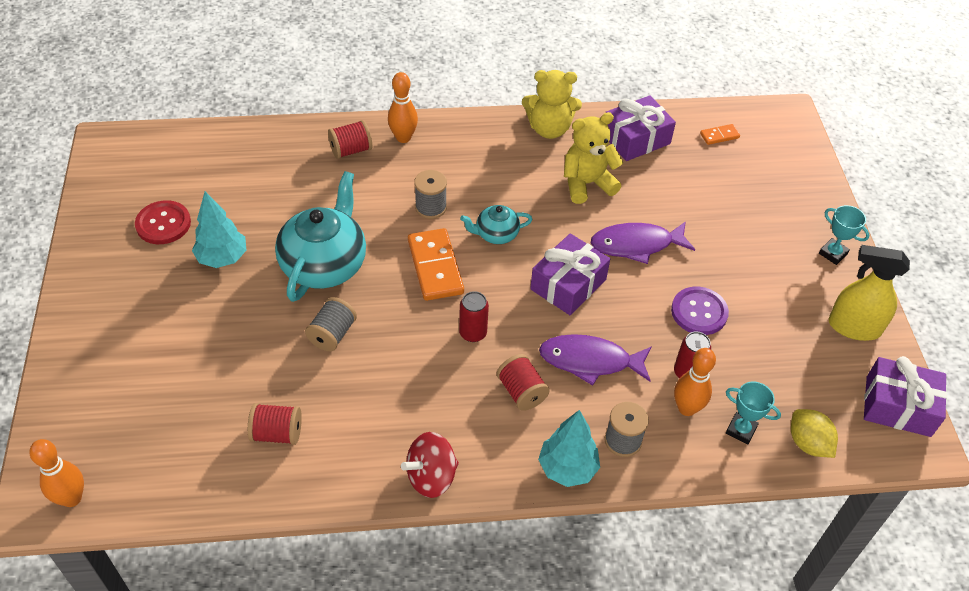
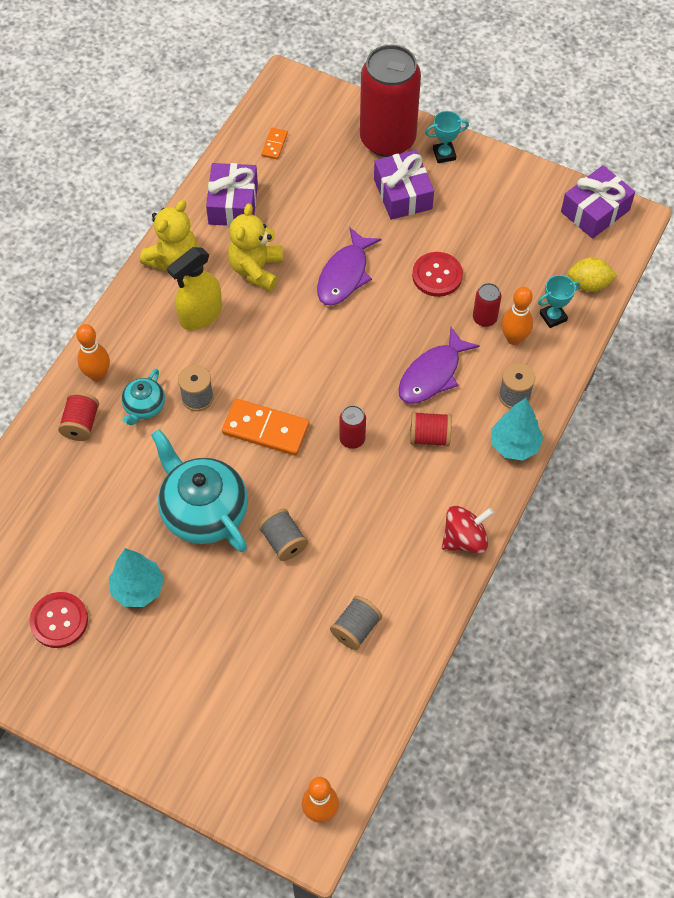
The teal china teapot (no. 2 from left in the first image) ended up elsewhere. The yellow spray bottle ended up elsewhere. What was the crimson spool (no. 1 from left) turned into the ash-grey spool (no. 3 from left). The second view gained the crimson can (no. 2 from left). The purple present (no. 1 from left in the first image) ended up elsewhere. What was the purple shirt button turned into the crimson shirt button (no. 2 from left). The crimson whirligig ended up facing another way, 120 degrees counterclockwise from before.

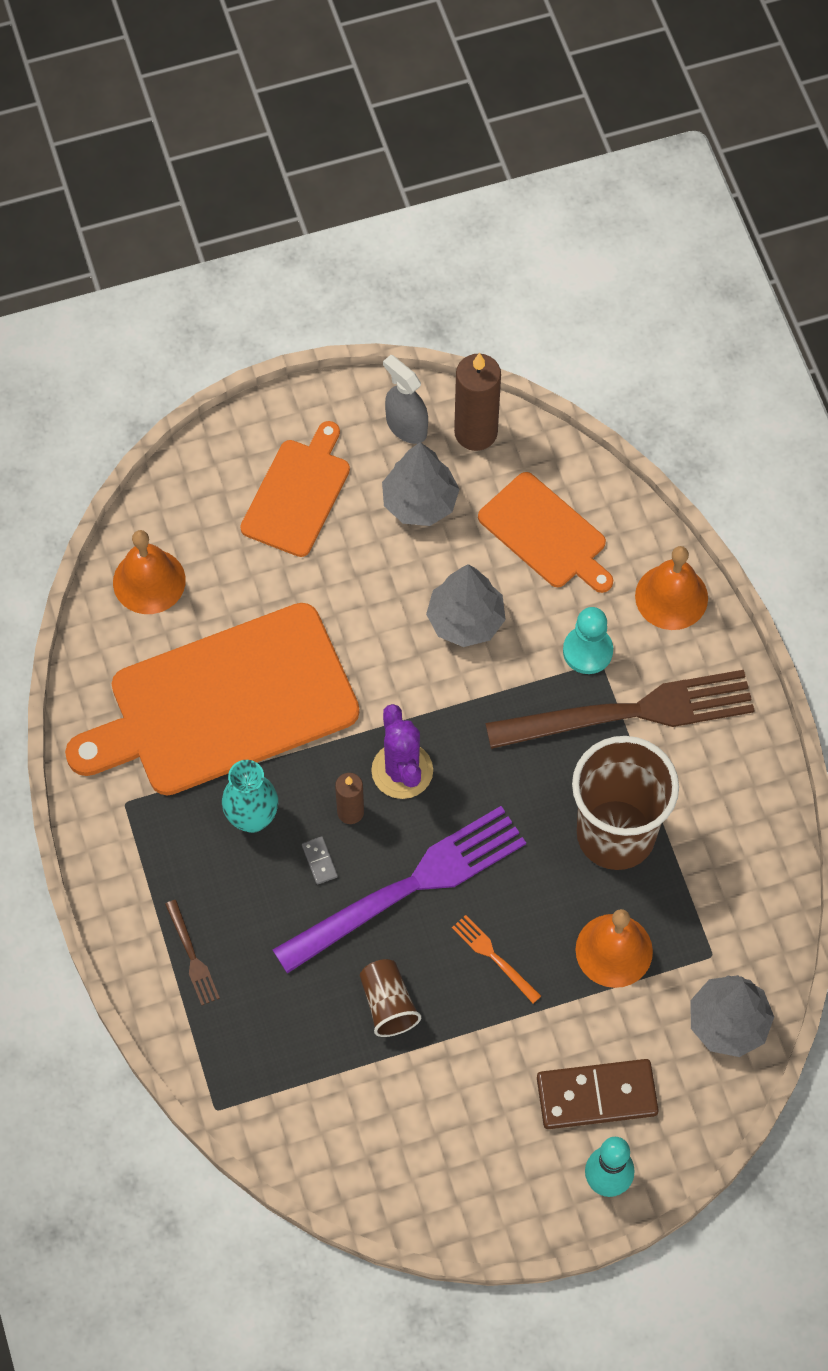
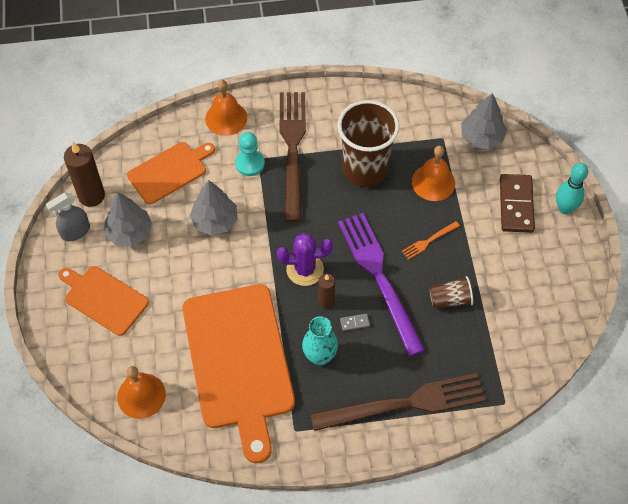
The size of the brown table fork (no. 1 from left in the first image) changed by a factor of 2.46.

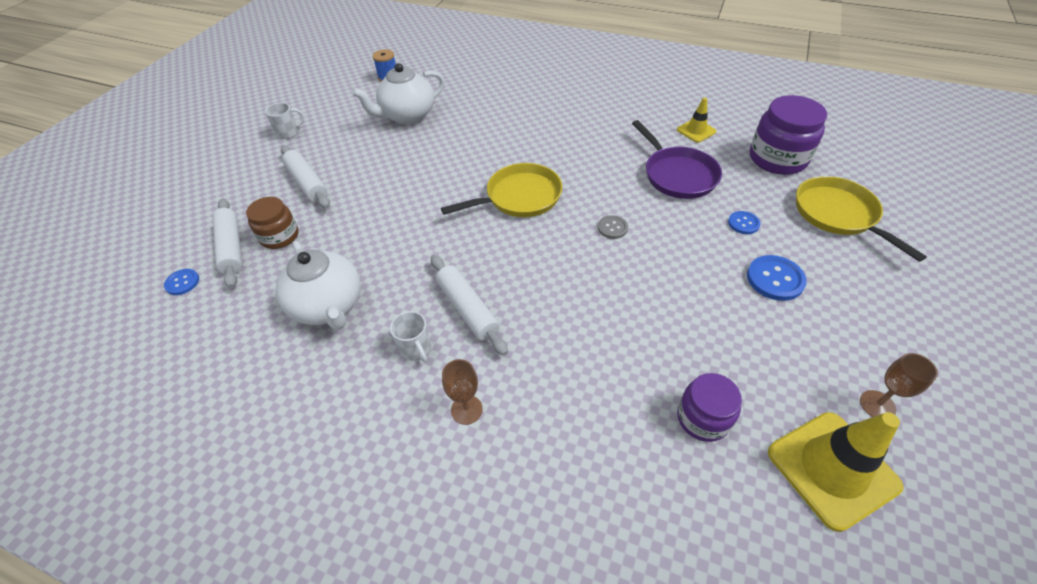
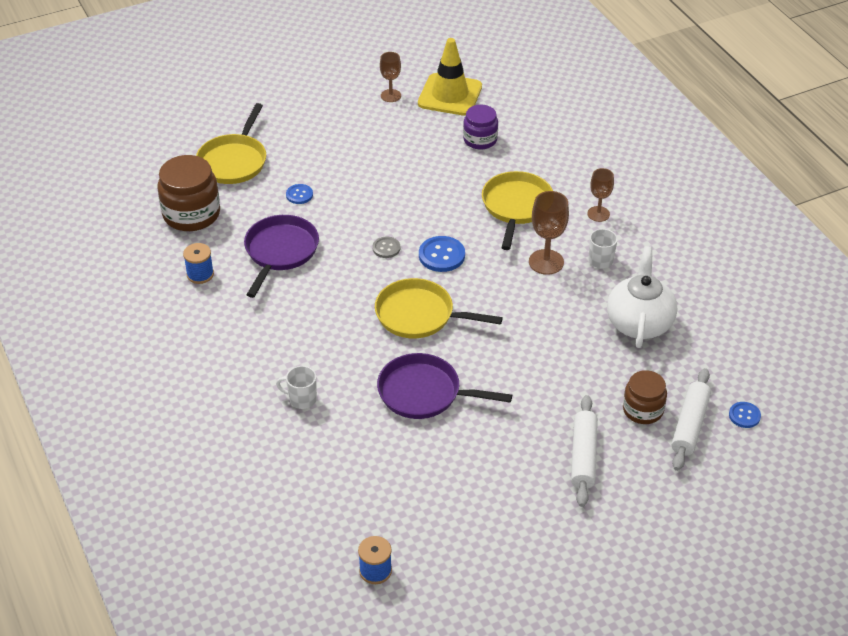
What was the purple jam jar (no. 2 from left) turned into the brown jam jar (no. 1 from left). Where the yellow safety cone (no. 1 from left) stood, the blue spool (no. 1 from left) came to stand. The pure white tea mug (no. 1 from left) ended up elsewhere. The second view gained the purple frying pan (no. 2 from left). The blue shirt button (no. 3 from left in the first image) ended up elsewhere. The second view gained the yellow frying pan (no. 3 from left). Where the pure white pastry roller (no. 3 from left) stood, the brown chalice (no. 2 from left) came to stand. The second view lost the pure white china teapot (no. 2 from left).

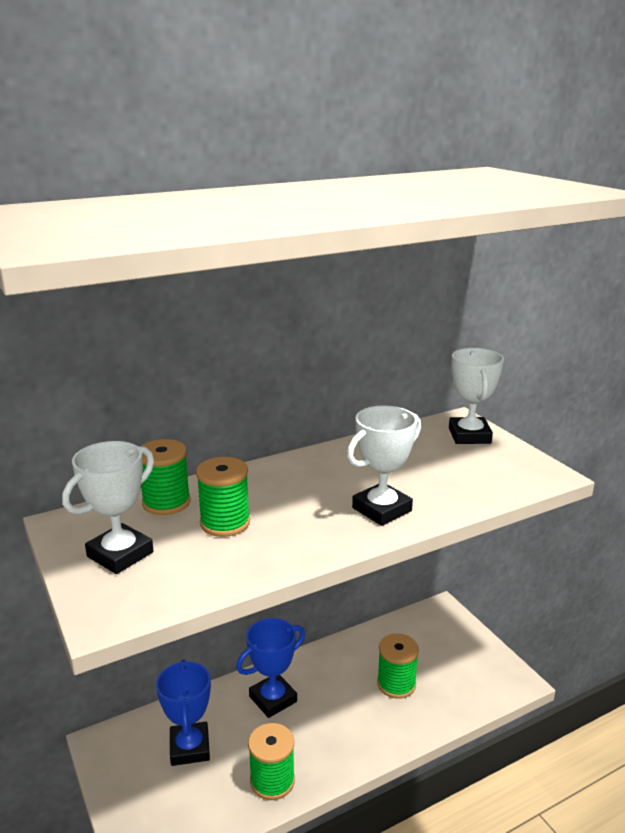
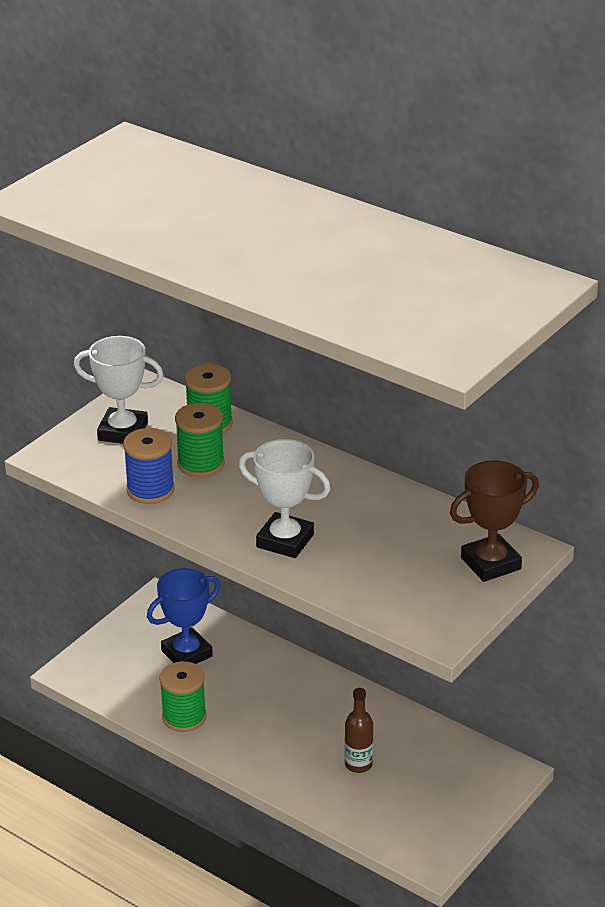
The second view gained the blue spool. Where the green spool (no. 4 from left) stood, the brown flask came to stand. What was the pure white trophy (no. 3 from left) turned into the brown trophy. The second view lost the blue trophy (no. 2 from left).

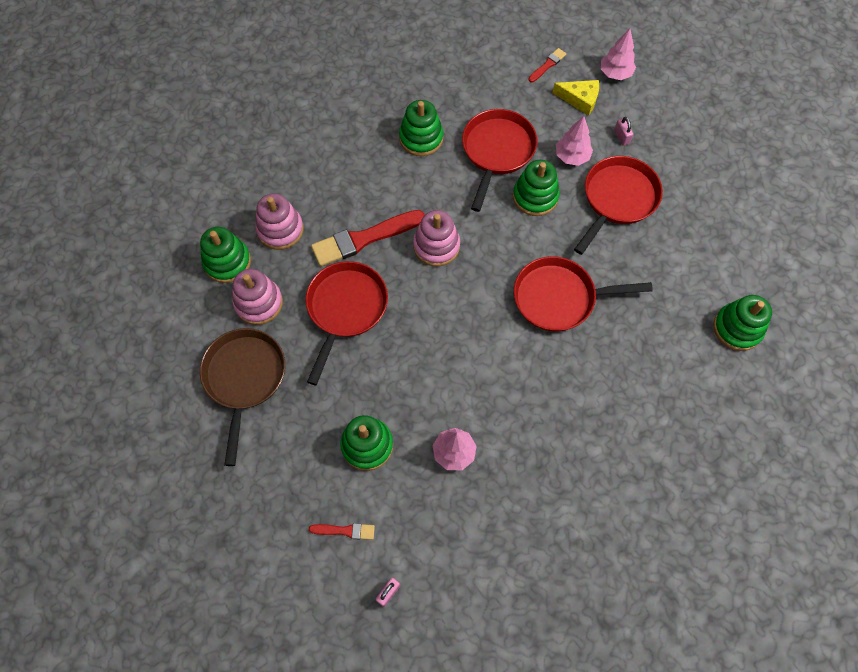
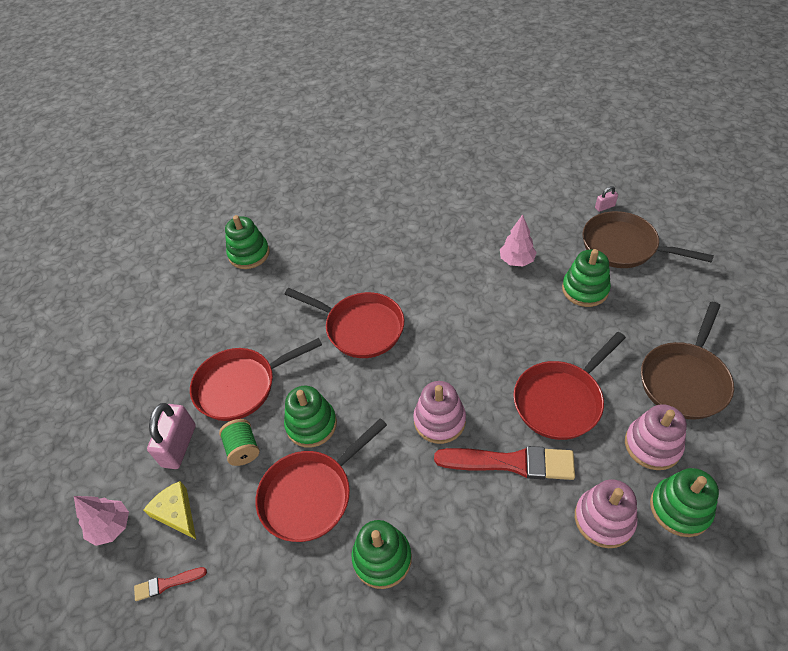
The size of the rosy small lock (no. 2 from left in the first image) changed by a factor of 2.06. Where the rosy fir tree (no. 2 from left) stood, the green spool came to stand. Where the crimson brush (no. 1 from left) stood, the brown frying pan (no. 1 from left) came to stand.

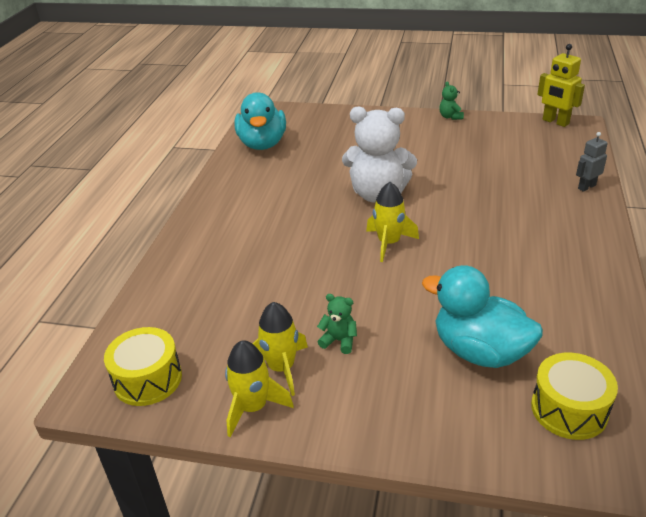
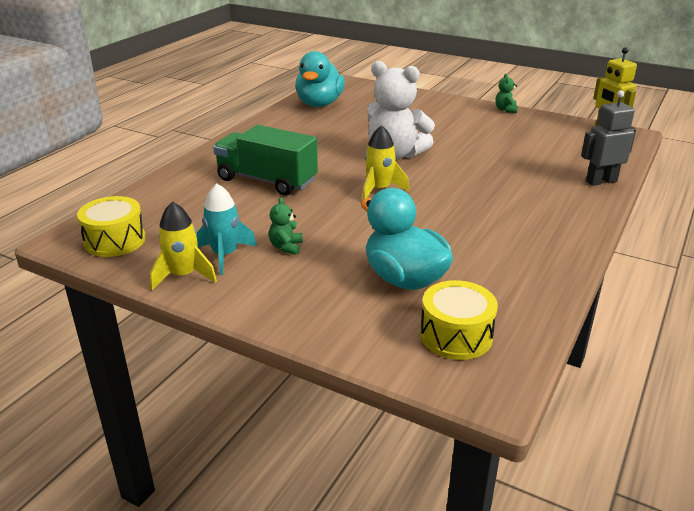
What was the yellow spaceship (no. 2 from left) turned into the teal spaceship. The second view gained the green toy truck. The green stuffed bear (no. 1 from left) ended up facing another way, 120 degrees counterclockwise from before. The size of the ash-grey robot changed by a factor of 1.52.

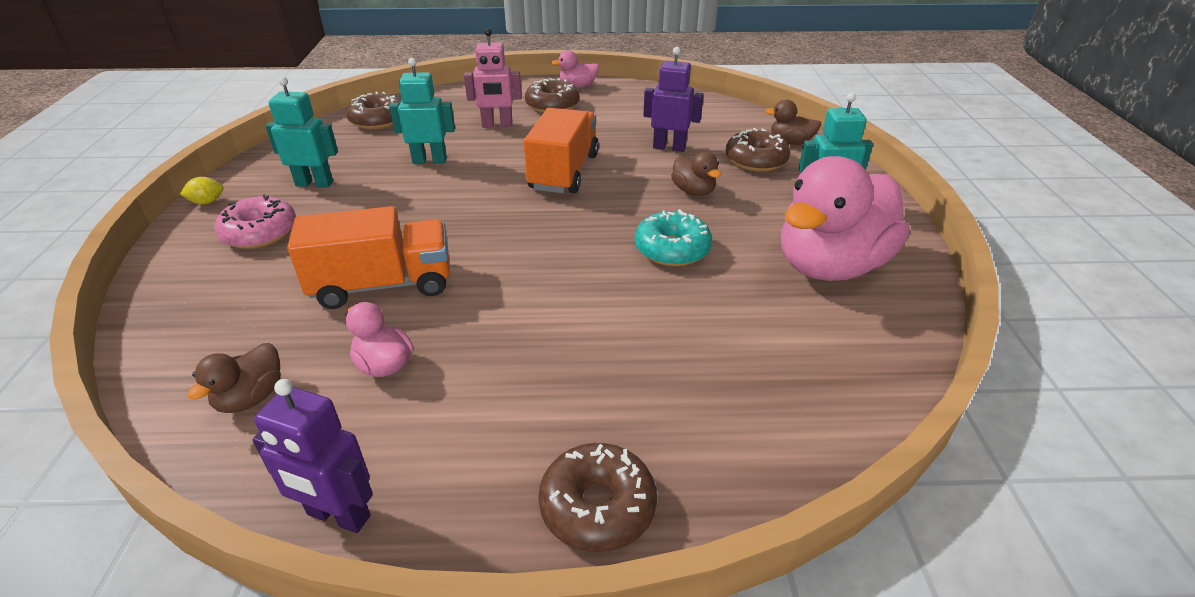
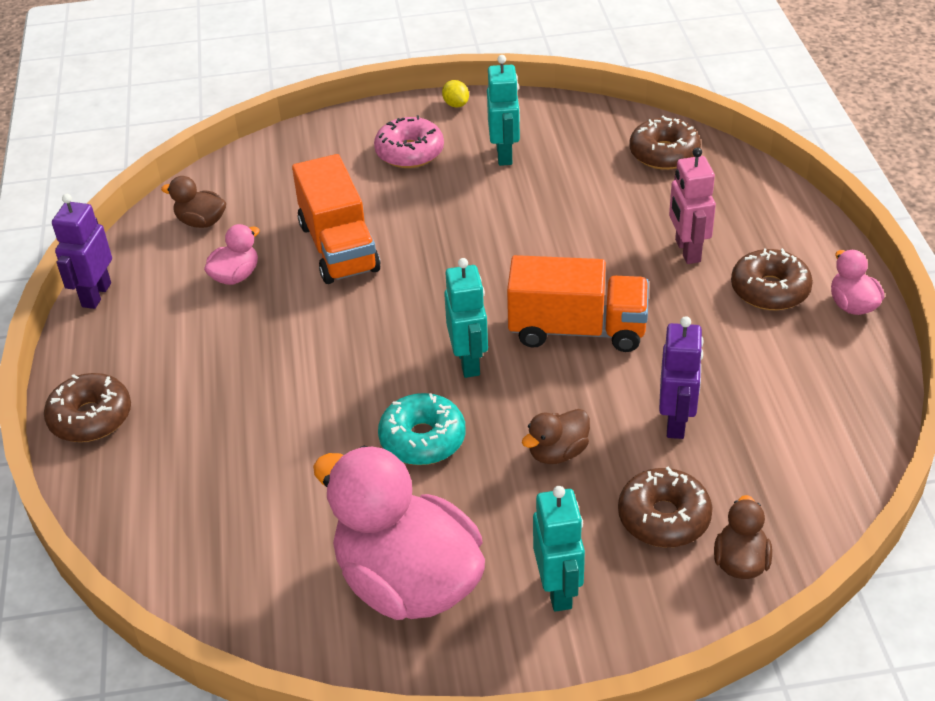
The teal robot (no. 2 from left in the first image) ended up elsewhere.

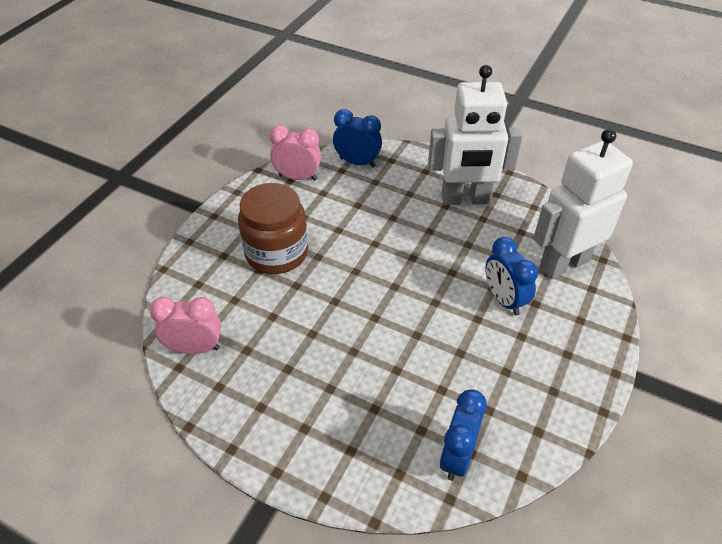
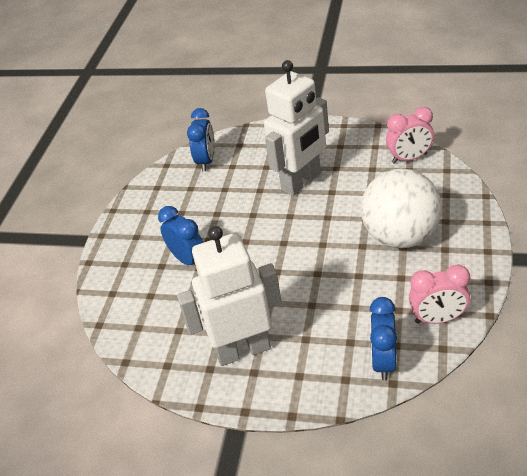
The pure white robot (no. 2 from left) ended up elsewhere. Where the brown jam jar stood, the pure white sphere came to stand. The blue alarm clock (no. 1 from left in the first image) ended up facing another way, 90 degrees clockwise from before.

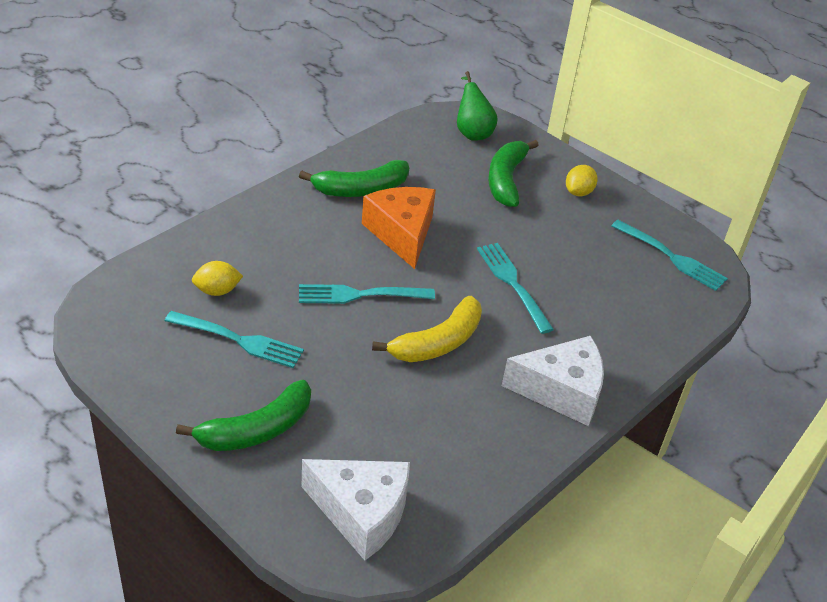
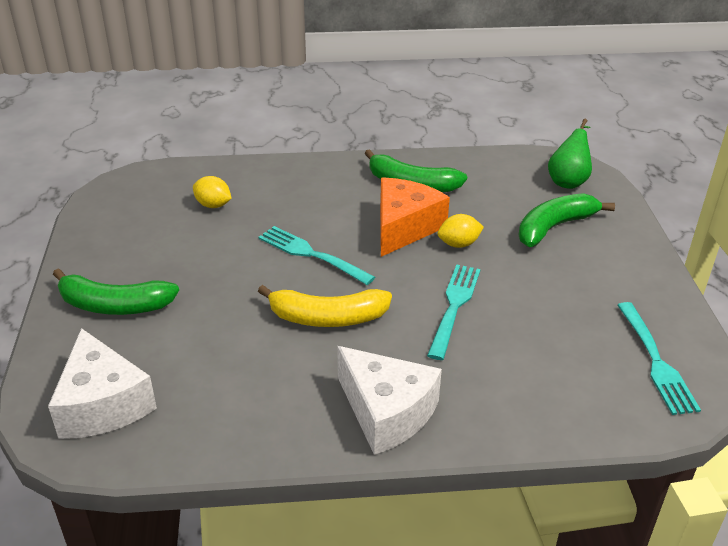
The yellow citrus fruit (no. 2 from left) ended up elsewhere. The second view lost the teal table fork (no. 1 from left).

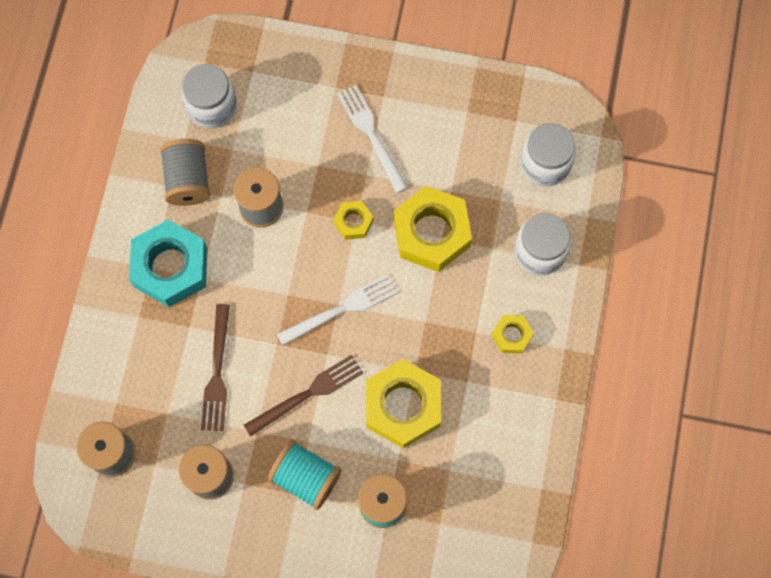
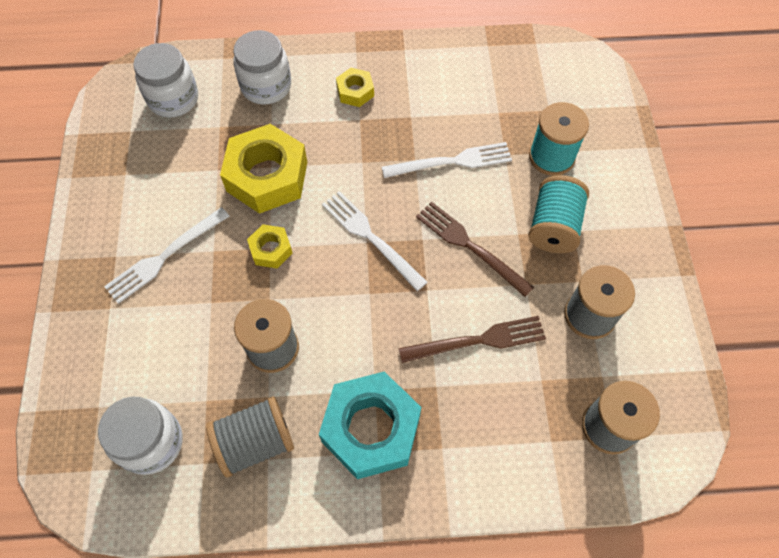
Where the yellow hex nut (no. 2 from left) stood, the pure white table fork (no. 3 from left) came to stand.

